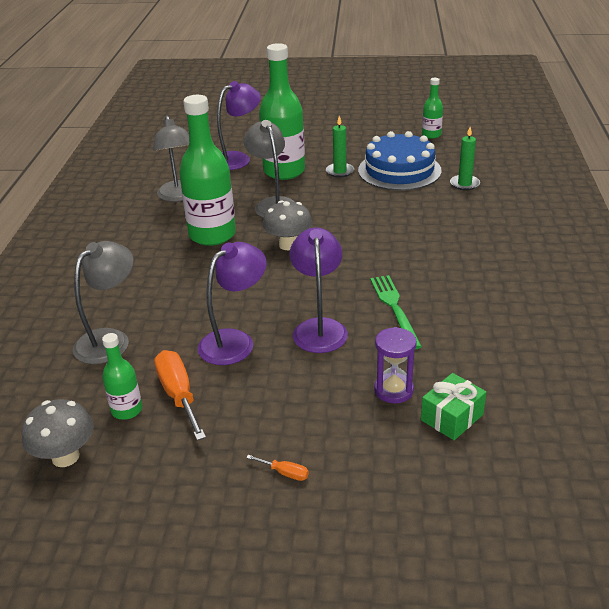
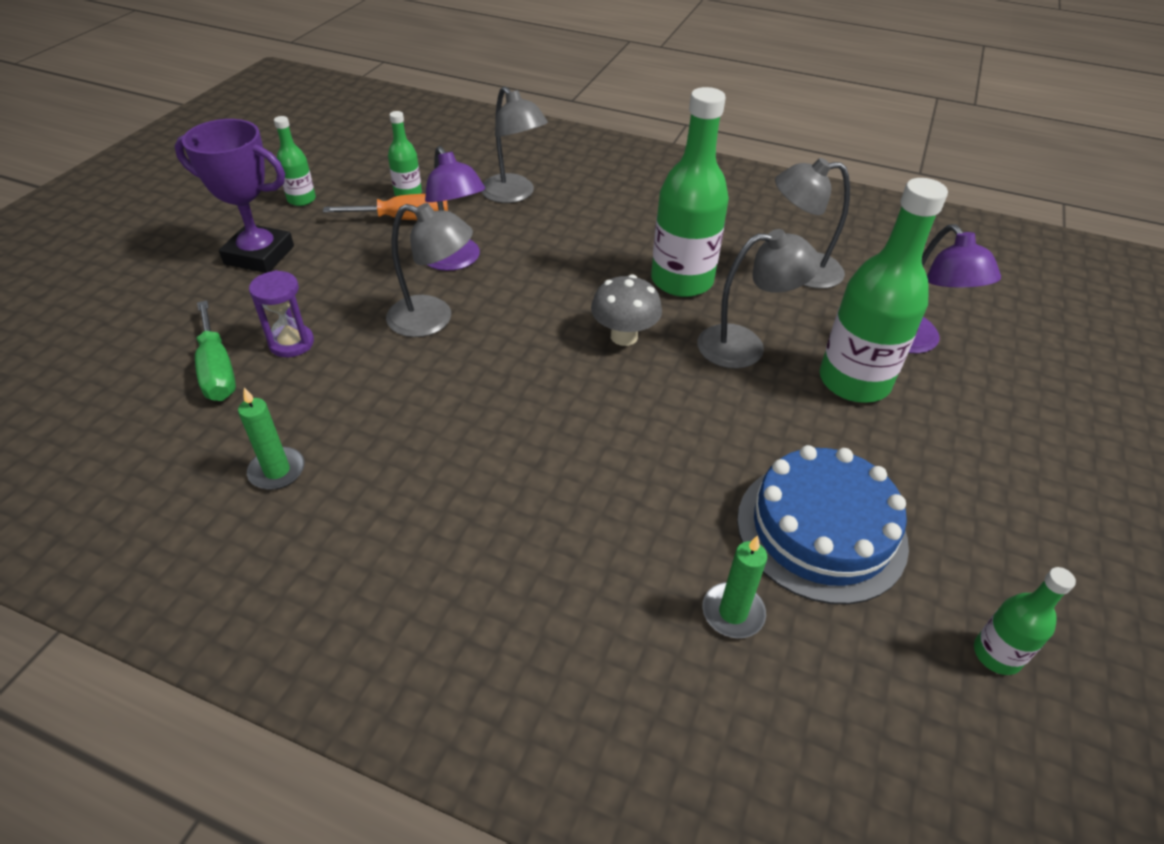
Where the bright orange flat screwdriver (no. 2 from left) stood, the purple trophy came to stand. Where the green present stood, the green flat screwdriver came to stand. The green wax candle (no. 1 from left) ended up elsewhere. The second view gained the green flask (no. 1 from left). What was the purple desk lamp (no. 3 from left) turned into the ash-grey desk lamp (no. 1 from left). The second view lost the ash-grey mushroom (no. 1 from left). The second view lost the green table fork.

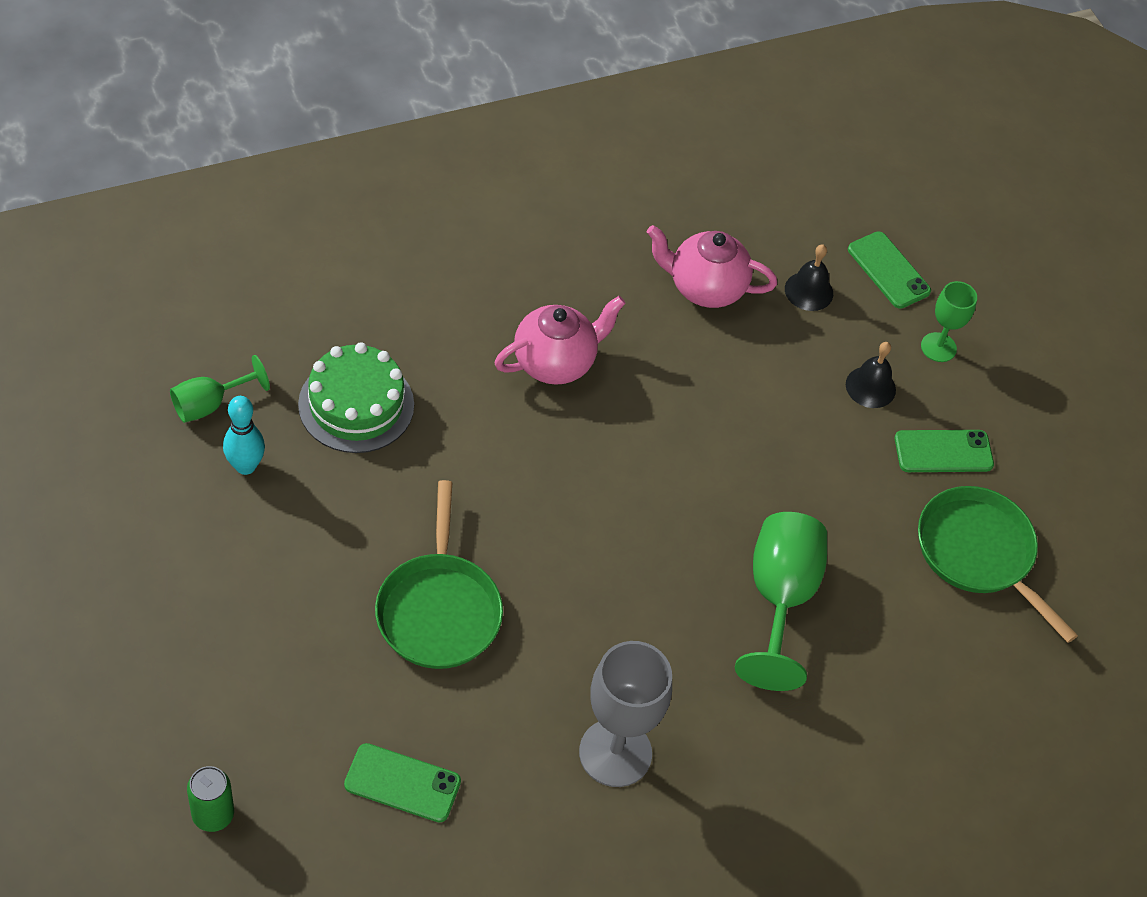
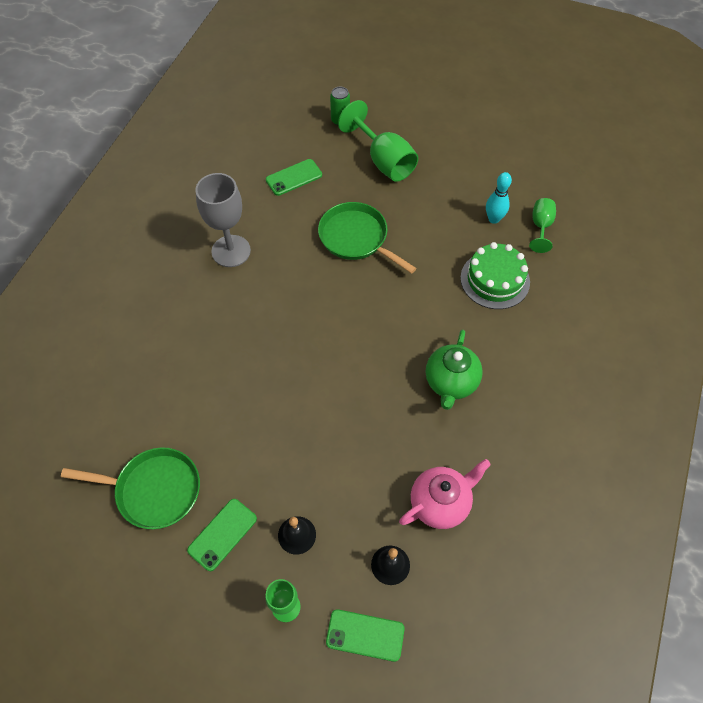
The green chalice (no. 2 from left) ended up elsewhere. What was the rosy china teapot (no. 1 from left) turned into the green china teapot.

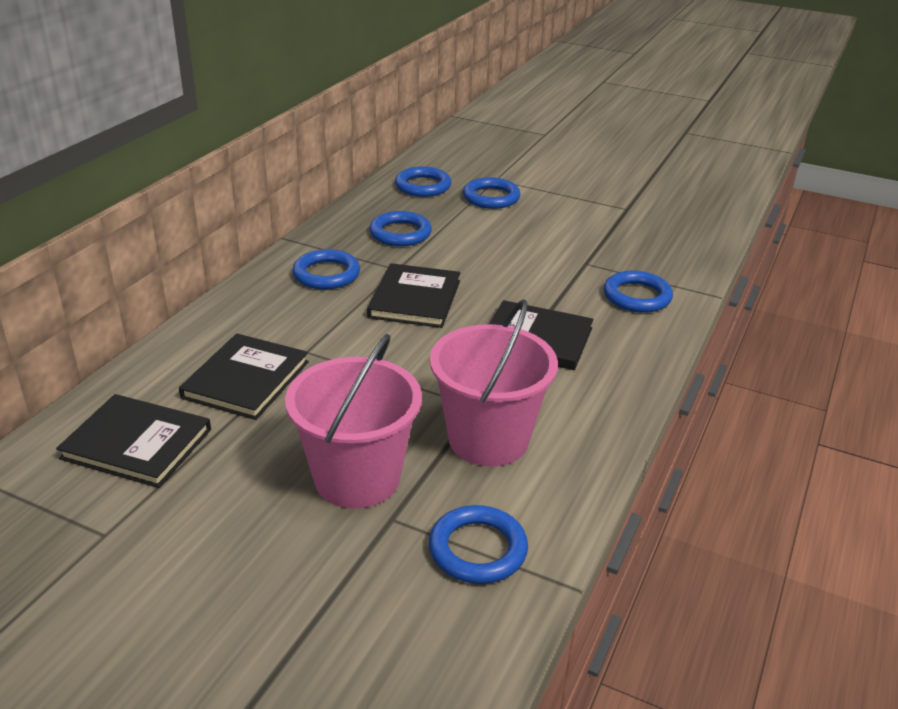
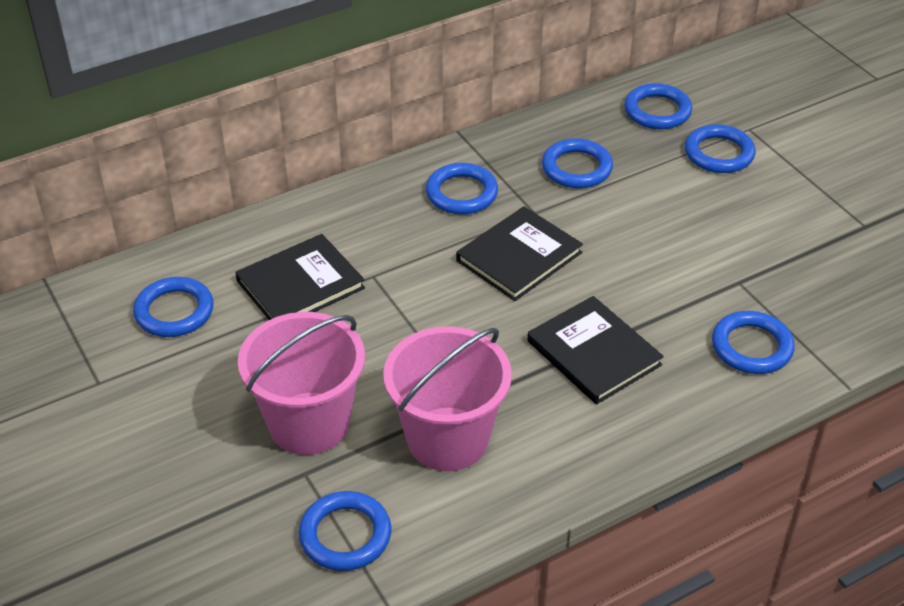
Where the jet-black hardcover (no. 1 from left) stood, the blue hoop (no. 1 from left) came to stand.

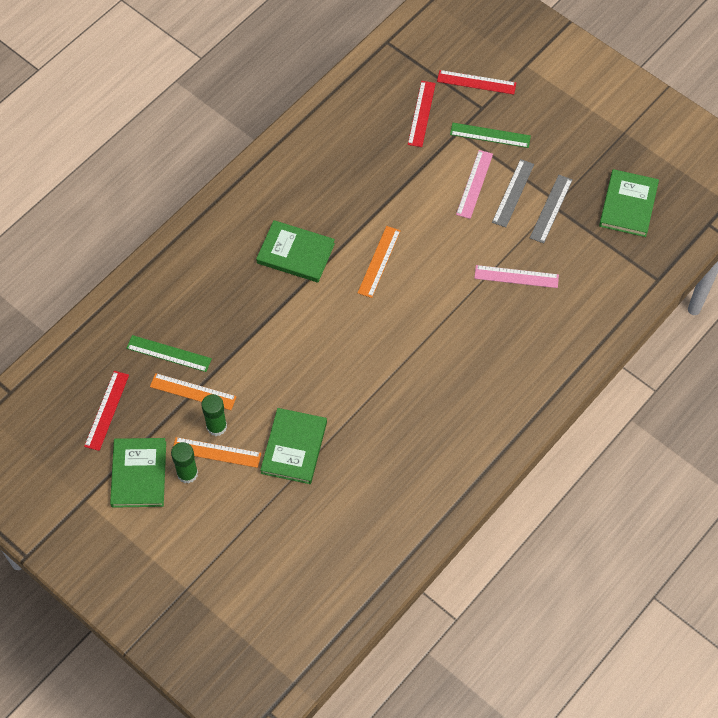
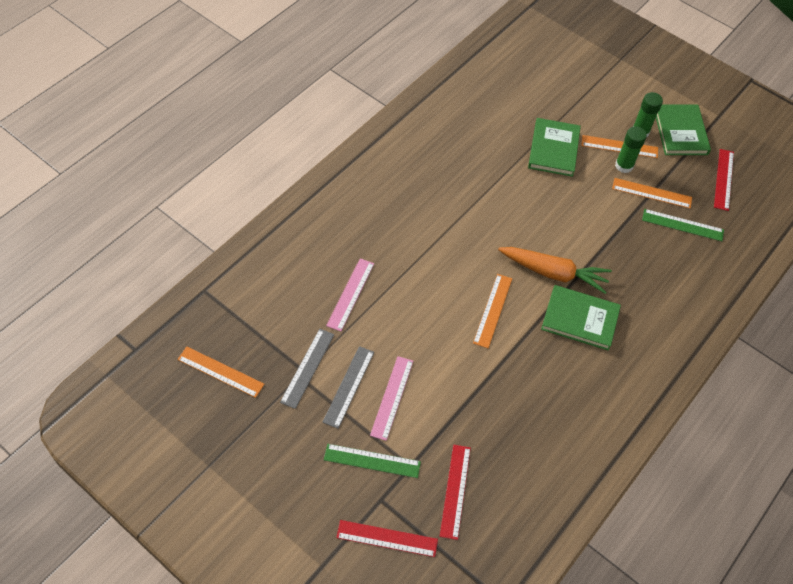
Where the green hardcover (no. 4 from left) stood, the bright orange straightedge (no. 1 from left) came to stand. The rosy straightedge (no. 2 from left in the first image) ended up facing another way, 75 degrees counterclockwise from before. The second view gained the bright orange carrot.

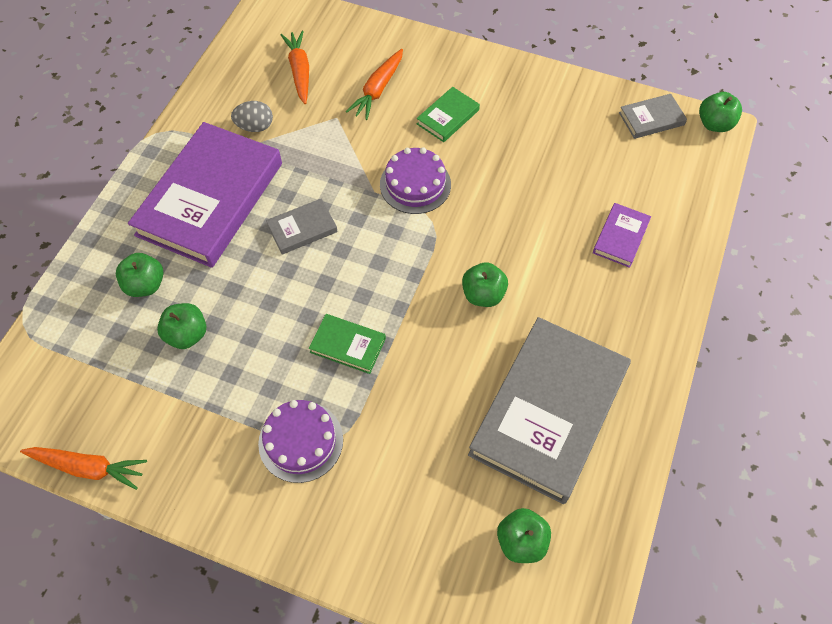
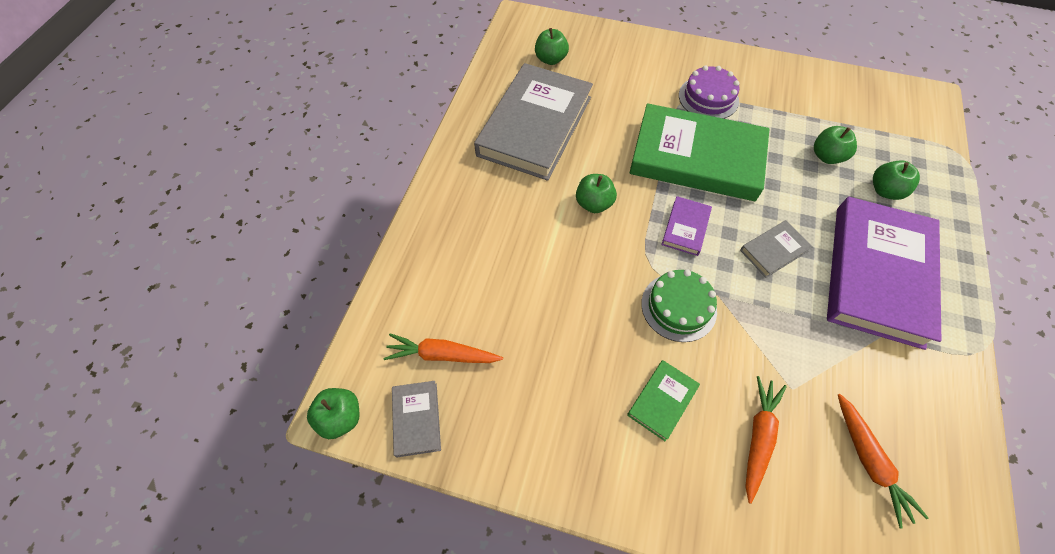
The bright orange carrot (no. 1 from left) ended up elsewhere. The ash-grey hardcover (no. 3 from left in the first image) ended up facing another way, 75 degrees counterclockwise from before. The size of the green hardcover (no. 1 from left in the first image) changed by a factor of 2.34. What was the purple gateau (no. 2 from left) turned into the green gateau. The purple hardcover (no. 2 from left in the first image) ended up elsewhere. The second view lost the ash-grey egg.

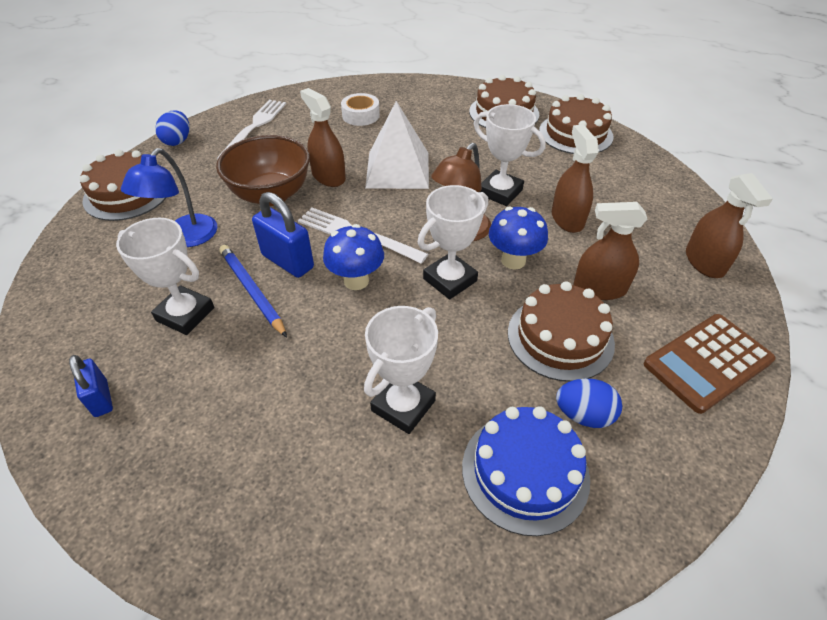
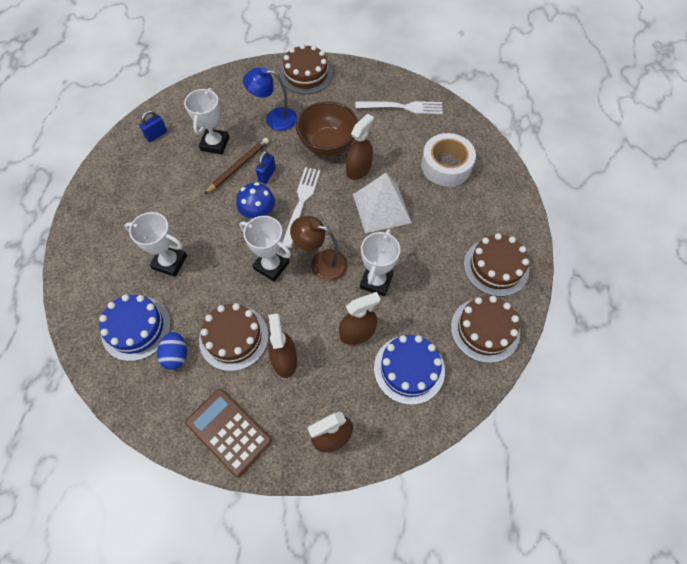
What was the blue lead pencil turned into the brown lead pencil. The size of the blue small lock (no. 2 from left) changed by a factor of 0.63. The second view gained the blue gateau (no. 2 from left). The size of the pure white sticky tape changed by a factor of 1.62. The second view lost the blue egg (no. 1 from left). The second view lost the blue mushroom (no. 2 from left).

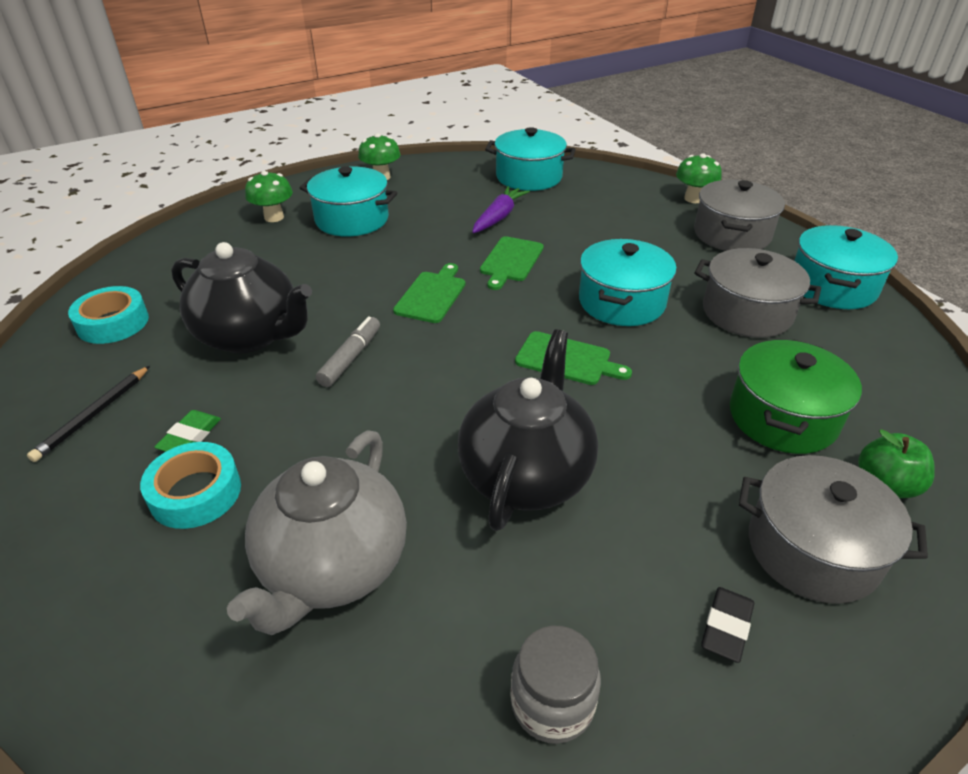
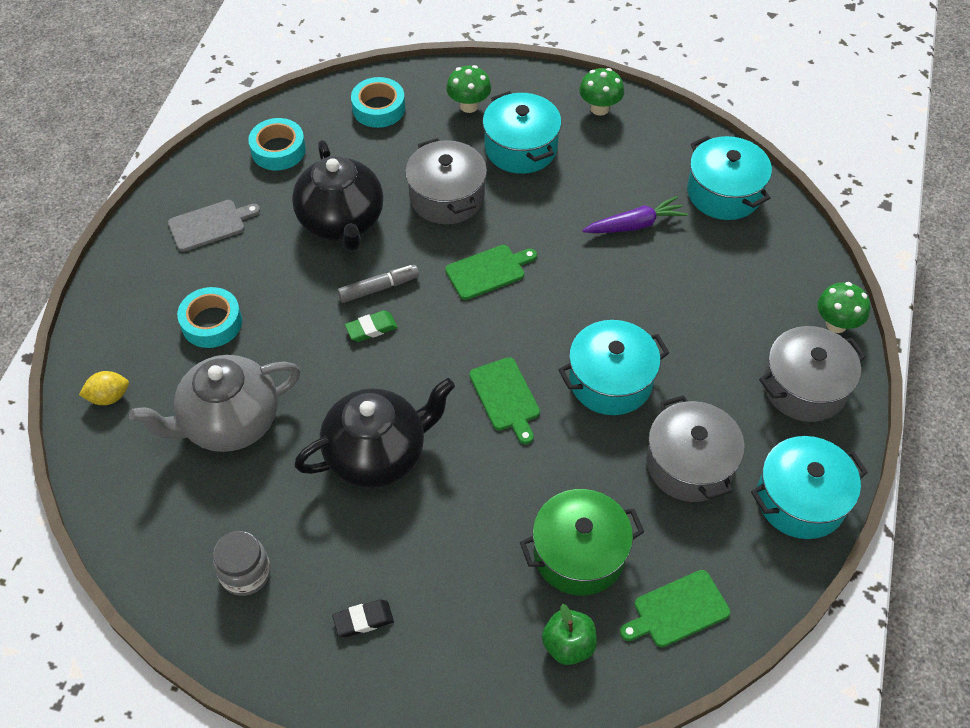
The second view gained the yellow citrus fruit. Where the jet-black lead pencil stood, the ash-grey cutting board came to stand. The green pencil eraser ended up elsewhere. The second view gained the teal sticky tape (no. 3 from left). The ash-grey stockpot (no. 3 from left in the first image) ended up elsewhere. The green cutting board (no. 2 from left in the first image) ended up elsewhere.

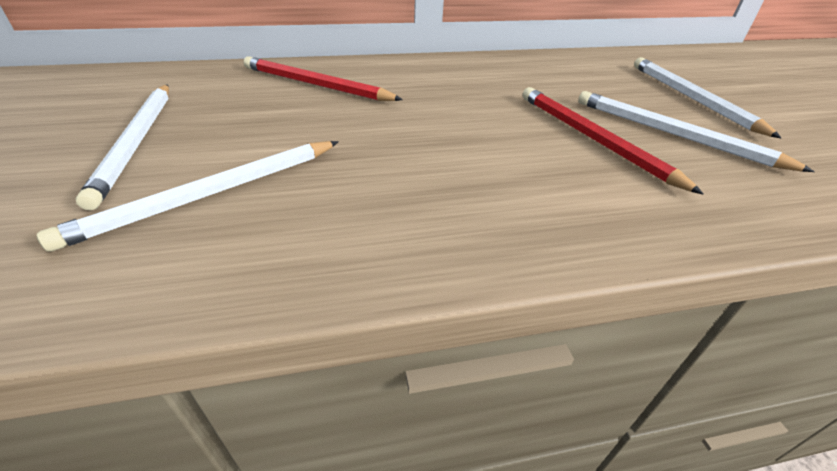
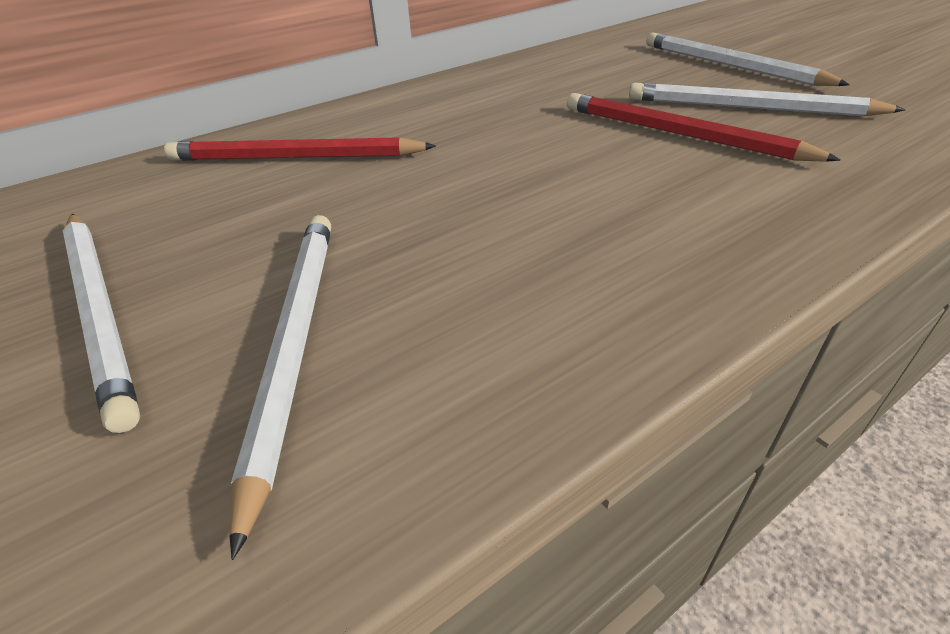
The pure white lead pencil (no. 2 from left) ended up facing another way, 150 degrees clockwise from before.

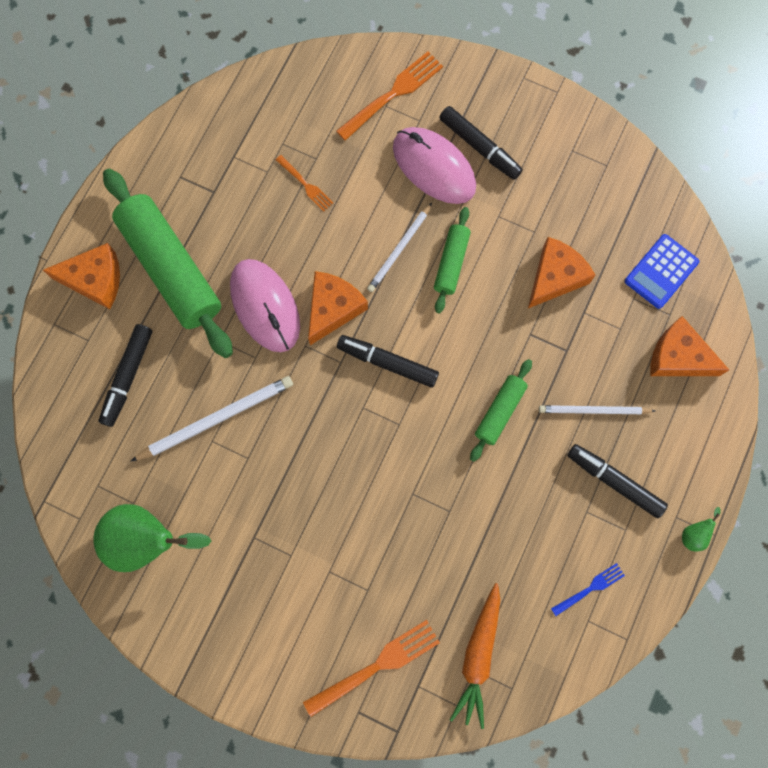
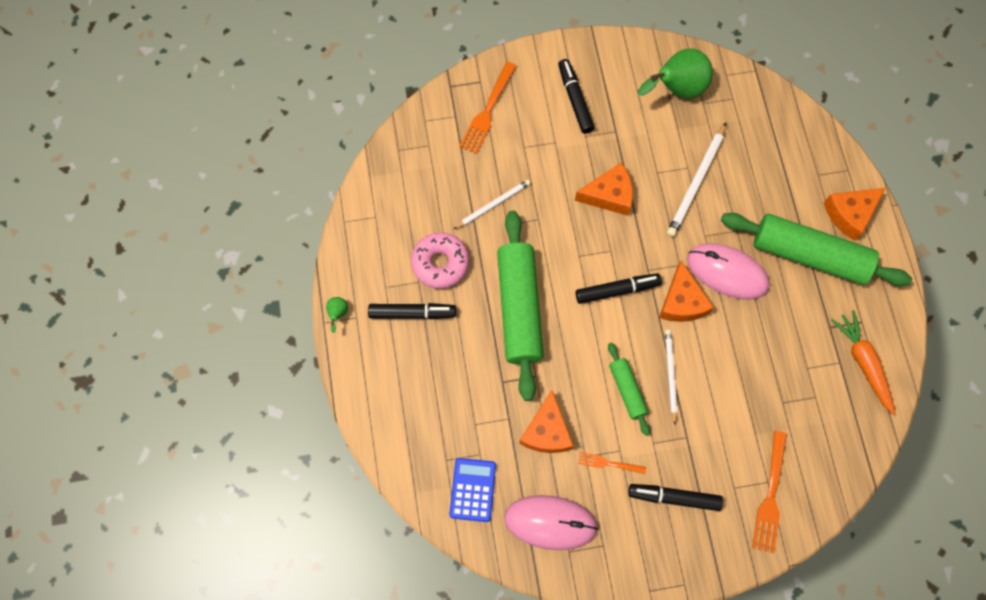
The second view gained the rosy glazed donut. The pure white lead pencil (no. 3 from left in the first image) ended up elsewhere. The size of the green pastry roller (no. 3 from left in the first image) changed by a factor of 2.02. The rosy PC mouse (no. 2 from left in the first image) ended up elsewhere. The jet-black marker pen (no. 1 from left in the first image) ended up elsewhere. The bright orange cheese wedge (no. 4 from left in the first image) ended up elsewhere. The bright orange table fork (no. 1 from left in the first image) ended up elsewhere. The bright orange carrot ended up elsewhere. The second view lost the blue table fork.

